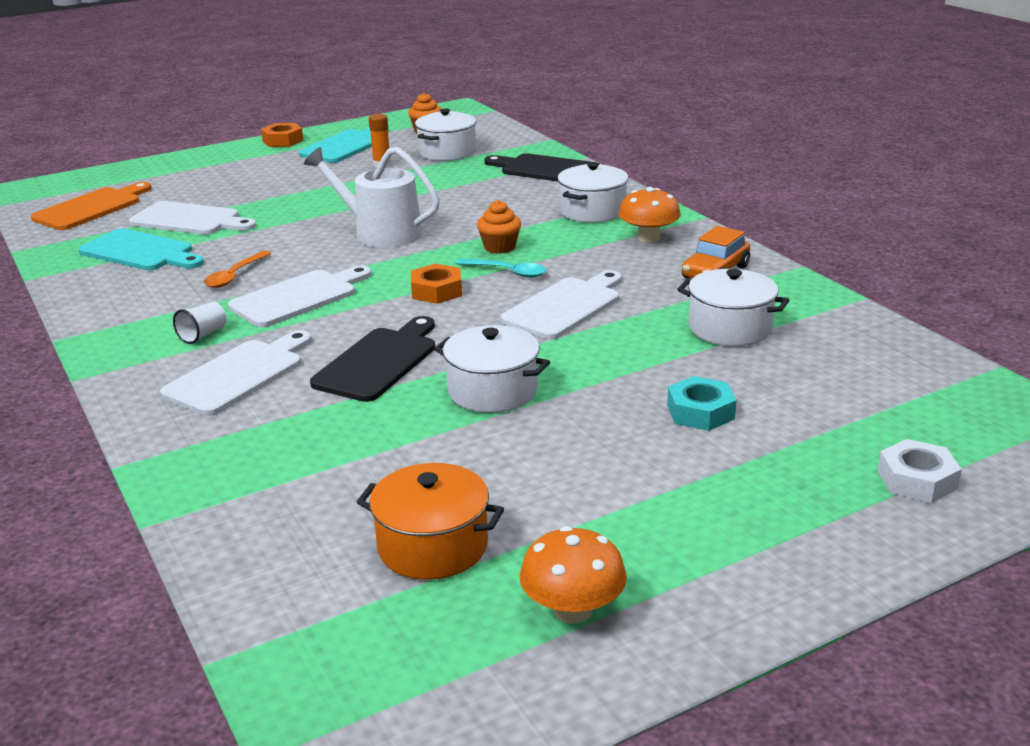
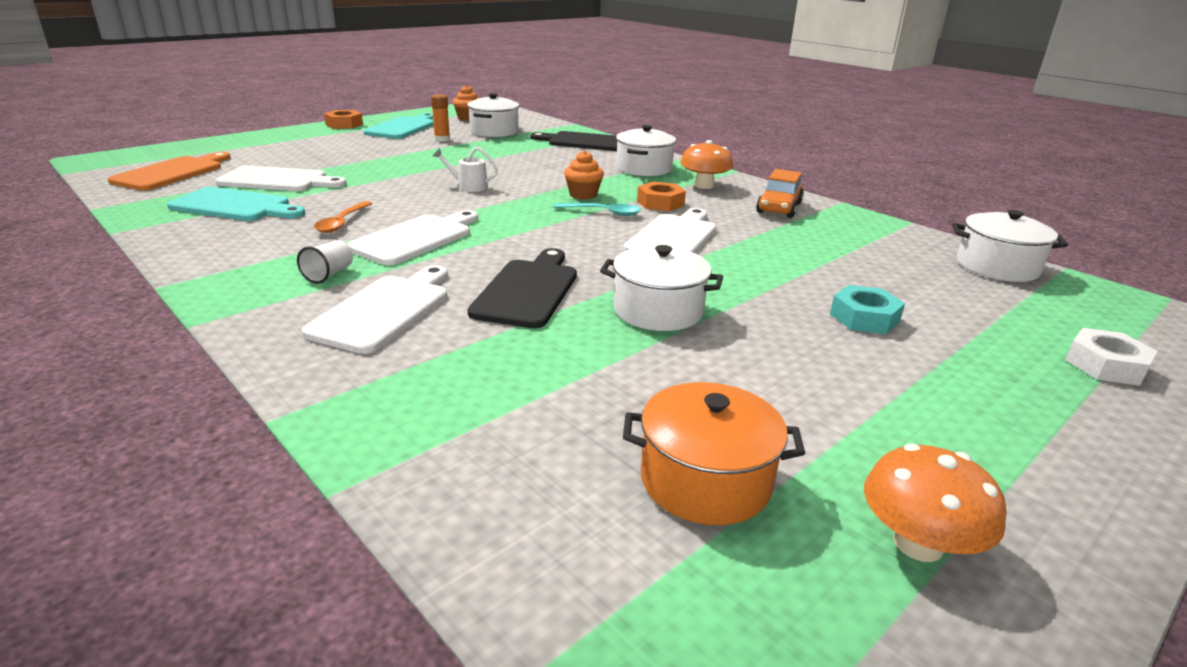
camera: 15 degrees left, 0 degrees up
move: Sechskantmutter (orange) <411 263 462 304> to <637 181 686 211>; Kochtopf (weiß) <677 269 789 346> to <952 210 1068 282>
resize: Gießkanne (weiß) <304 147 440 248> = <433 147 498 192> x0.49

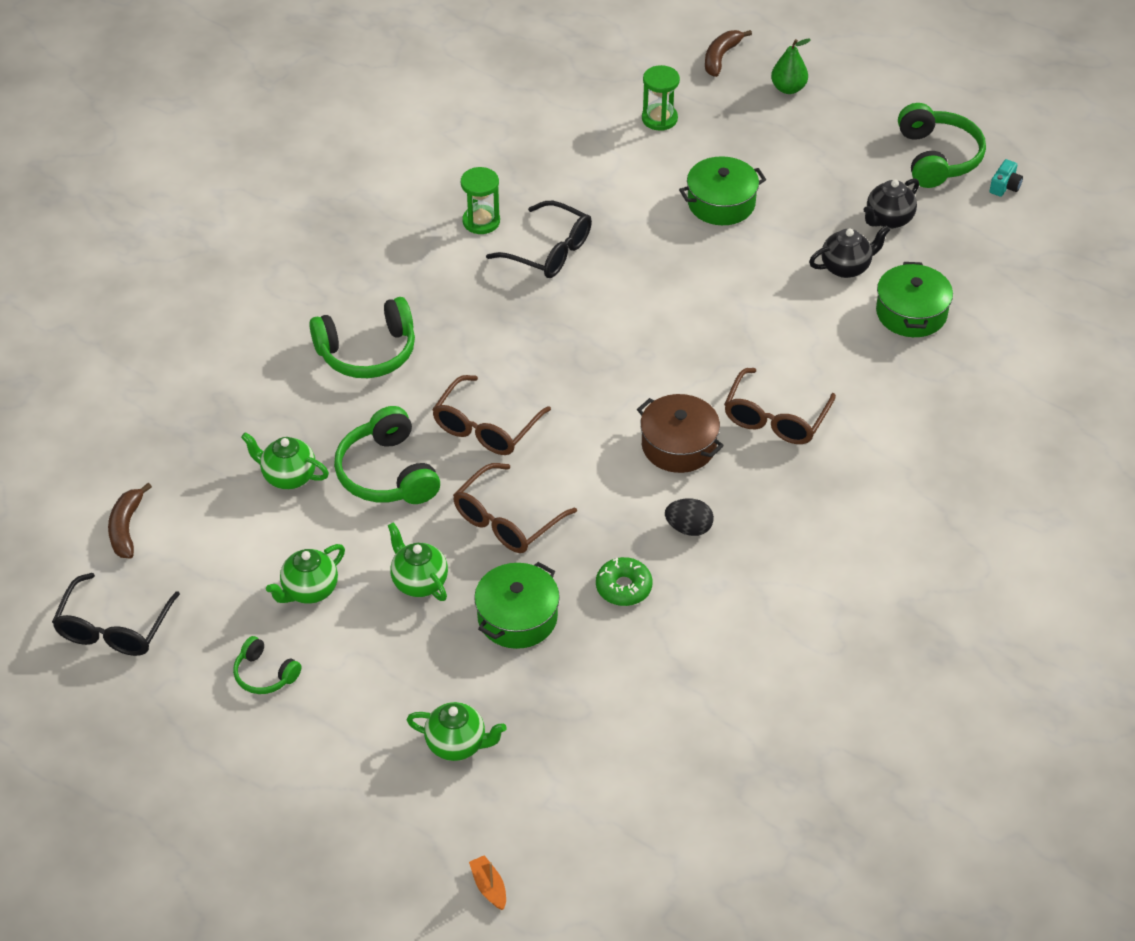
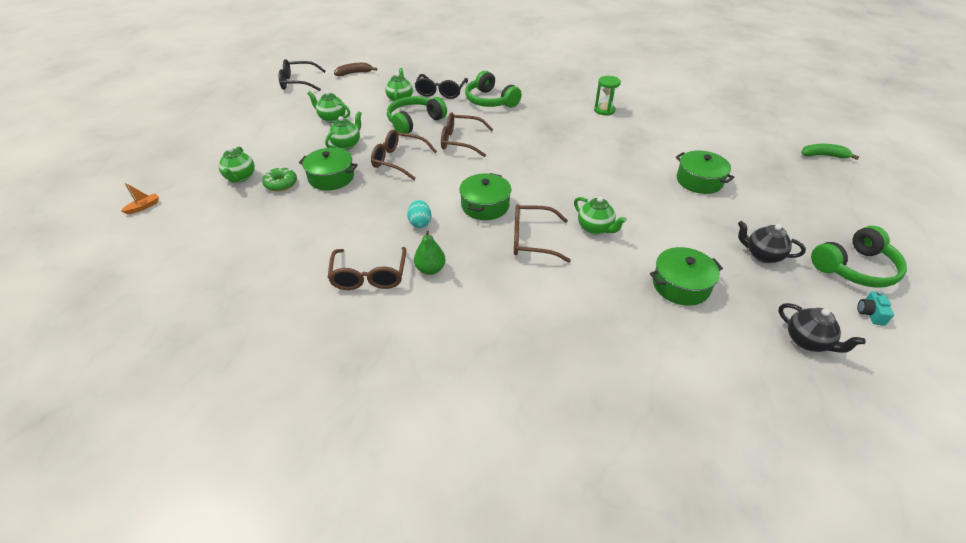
camera: 70 degrees right, 5 degrees down
delete: Sanduhr (grün) <642 65 680 131>; Kopfhörer (grün) <233 636 301 694>
insert: Teekanne (grün) <574 197 627 235>; Brille (braun) <327 247 406 290>
move: Birne (grün) <771 39 811 94> to <414 230 446 275>; Brille (schwarz) <486 201 592 278> to <414 74 468 99>; Teekanne (schwarz) <809 225 890 278> to <778 303 866 353>; Donut (grün) <596 557 652 606> to <262 167 297 192>
recolor: Banane (braun) <705 30 752 77> to Banane (grün) <801 144 860 160>; Kochtopf (braun) <637 394 724 473> to Kochtopf (grün) <459 173 511 220>; Ei (schwarz) <665 498 714 536> to Ei (türkis) <407 200 432 228>
rotate: Kamera (türkis) <990 159 1023 197> = <857 291 894 326> 90 degrees clockwise

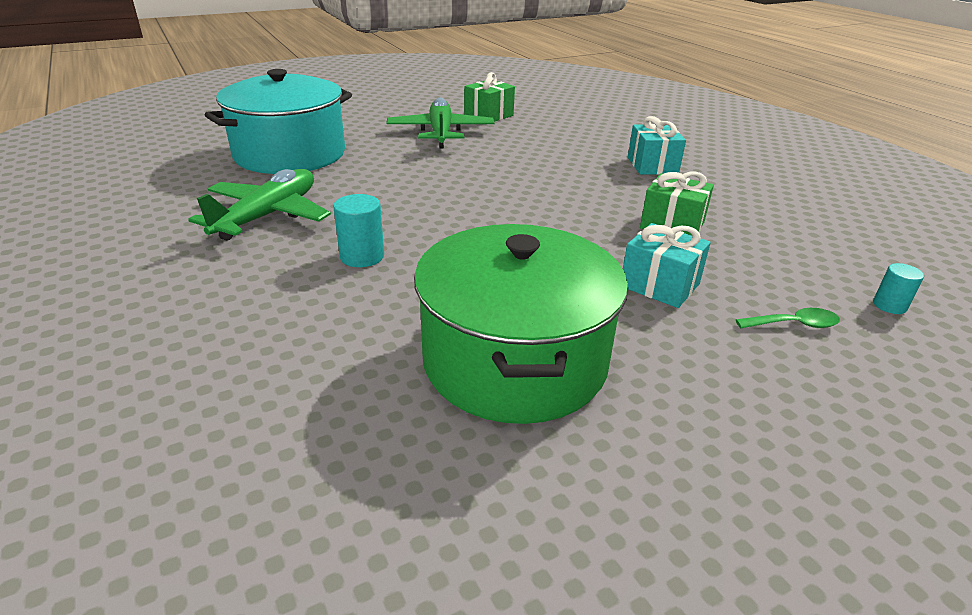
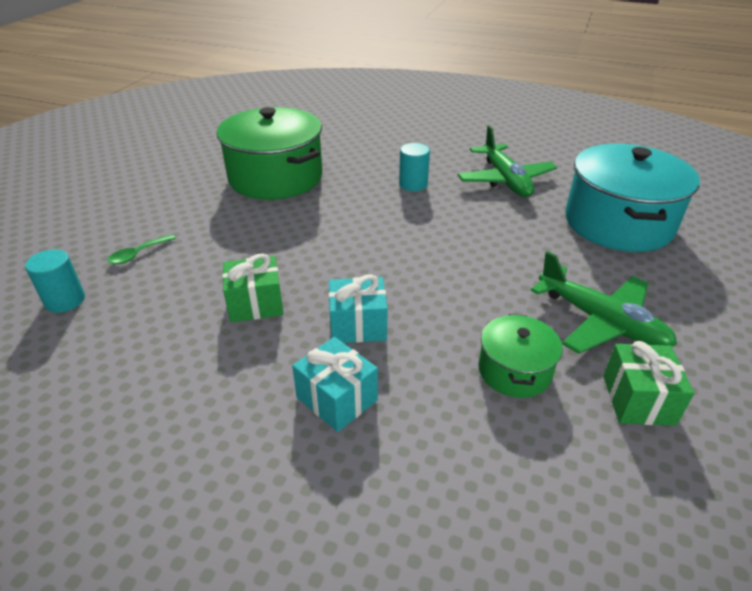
camera: 140 degrees right, 5 degrees up
insert: Kochtopf (grün) <478 314 562 398>
move: Geschenk (türkis) <623 223 711 308> to <329 274 388 343>
resize: Vollzylinder (türkis) <873 263 924 314> = <25 249 85 313> x1.55

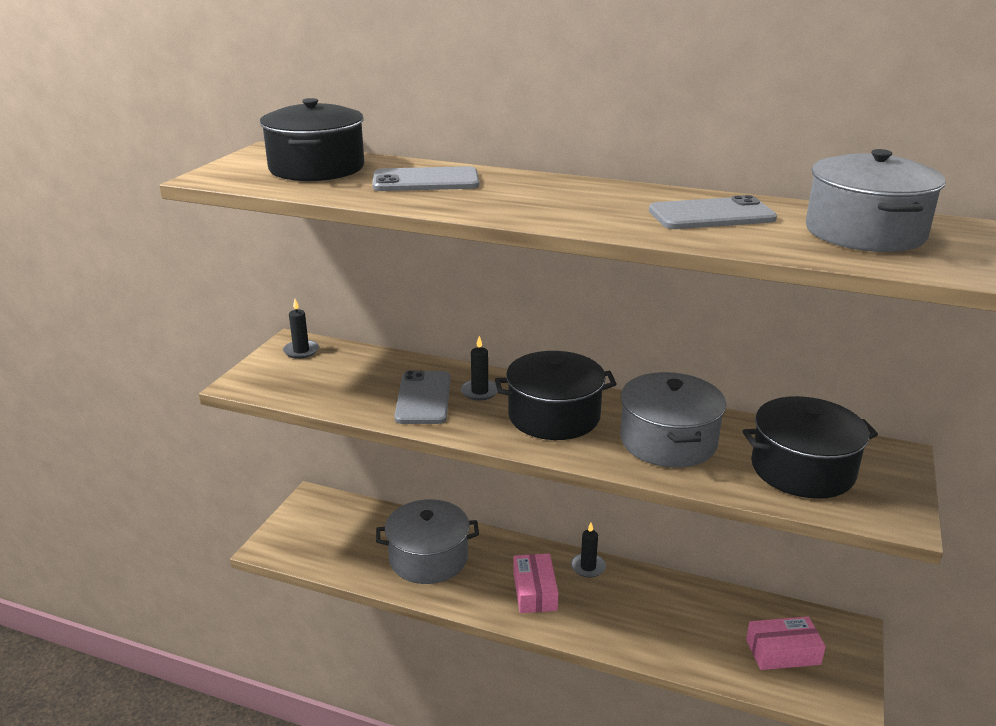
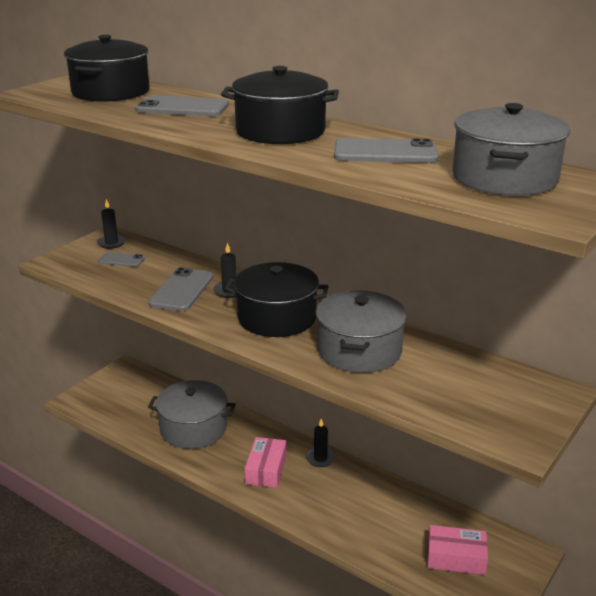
camera: 15 degrees right, 0 degrees up
insert: Handy (grau) <98 252 145 267>
move: Kochtopf (schwarz) <743 396 878 499> to <221 66 339 144>

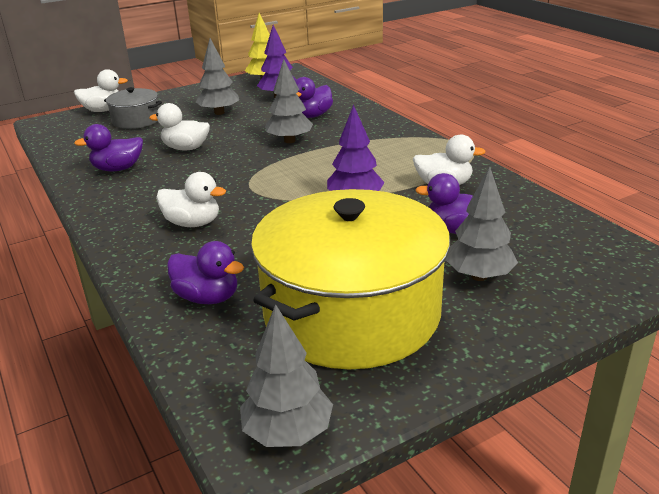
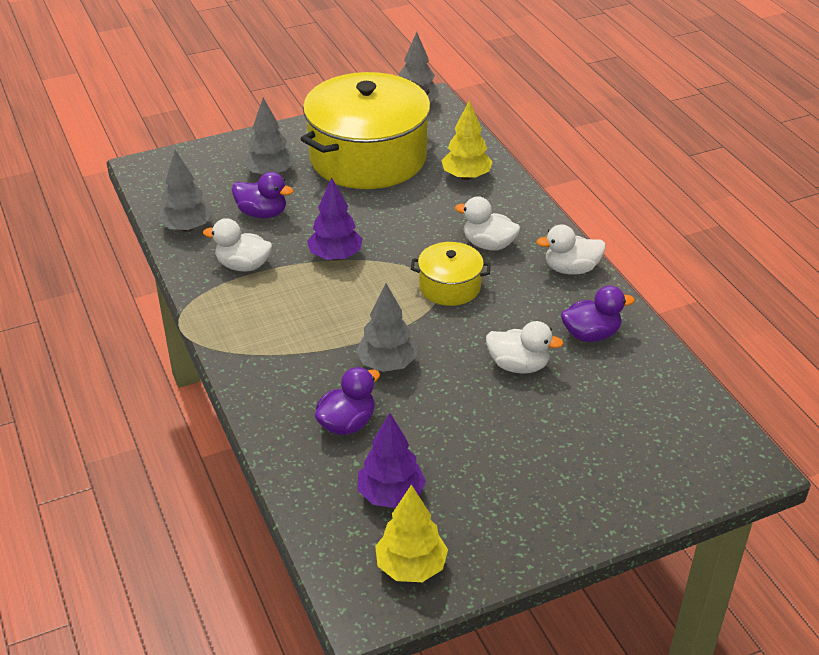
camera: 175 degrees left, 10 degrees up
delete: Kochtopf (grau) <104 87 162 129>
insert: Kochtopf (gelb) <411 242 491 306>
move: Baum (grau) <196 38 239 115> to <158 150 213 232>; Ente (weiß) <74 69 128 112> to <536 224 606 275>
replace: Ente (lila) <167 241 244 304> to Baum (gelb) <442 100 493 180>

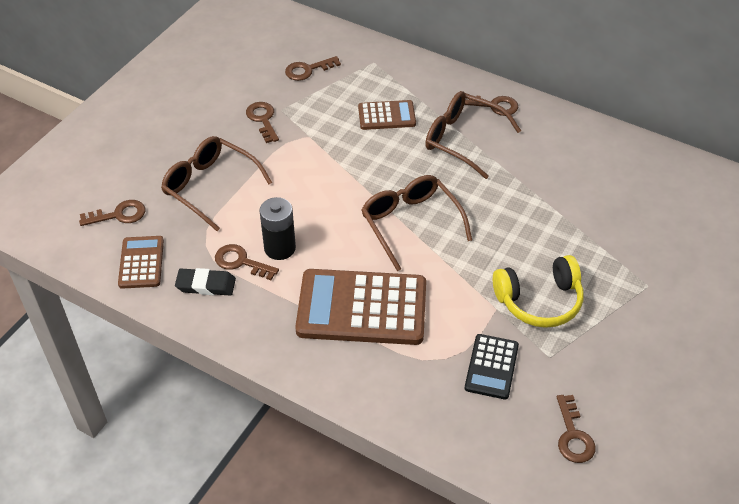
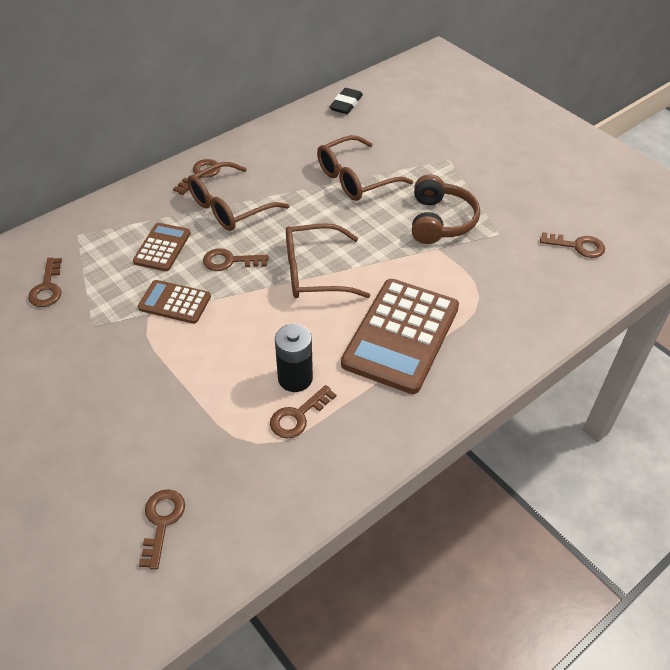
camera: 70 degrees left, 0 degrees up
delete: Taschenrechner (schwarz) <465 334 519 400>
move: Schlüssel (braun) <246 102 279 143> to <203 248 269 271>; Brille (braun) <161 136 272 231> to <317 135 413 201>; Taschenrechner (braun) <118 236 164 289> to <138 280 211 324>; Radiergummi (schwarz) <175 268 236 295> to <330 88 363 114>
recolor: Kopfhörer (gelb) <493 255 584 328> to Kopfhörer (braun) <412 174 480 244>

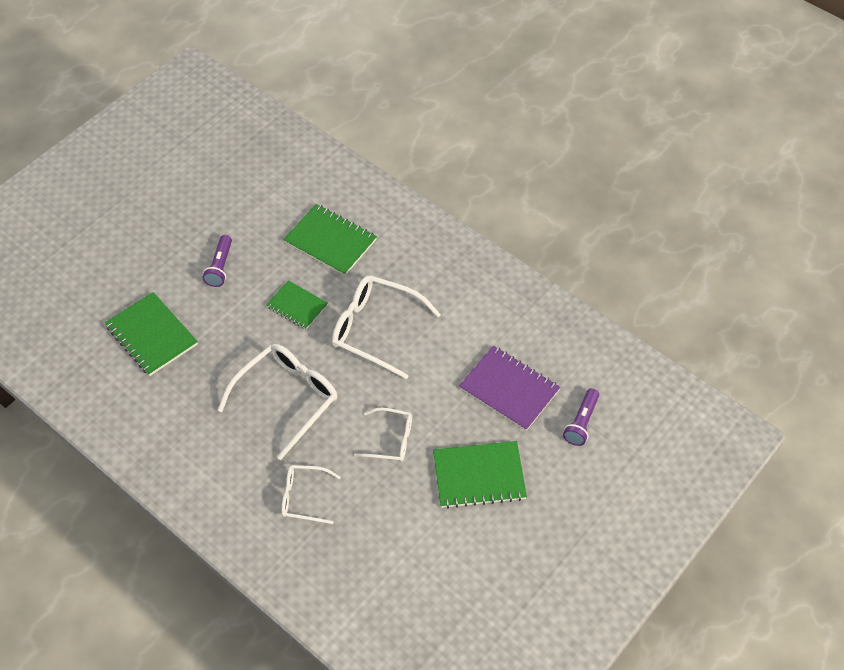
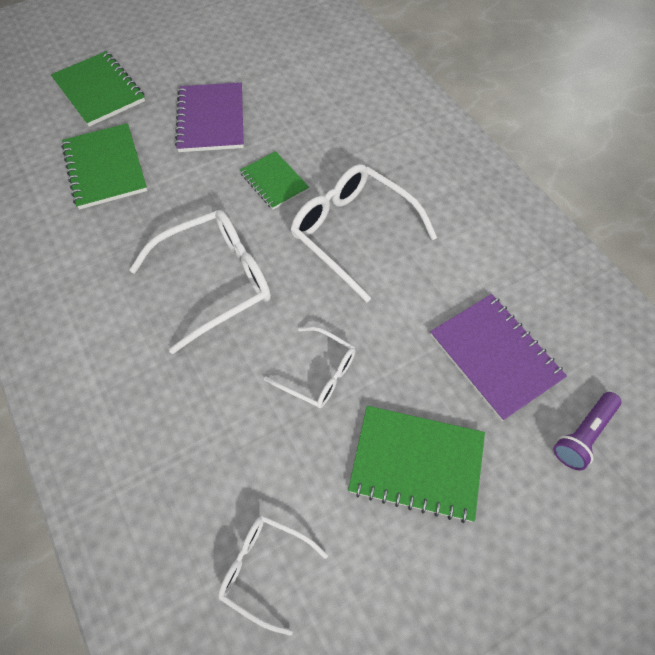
camera: 20 degrees right, 5 degrees up
move: Notizbuch (grün) <283 204 377 276> to <51 51 145 127>; Brille (weiß) <281 465 341 524> to <218 515 328 636>
replace: Taschenlampe (lila) <203 235 232 287> to Notizbuch (lila) <175 82 244 152>

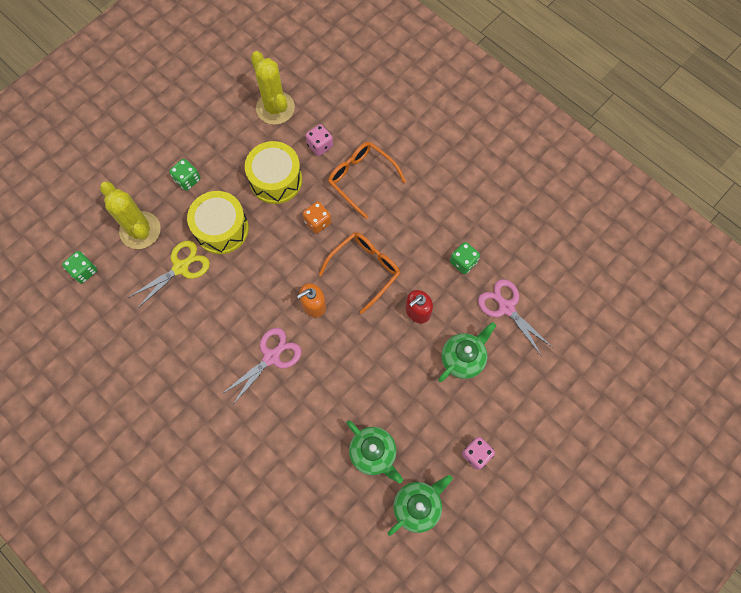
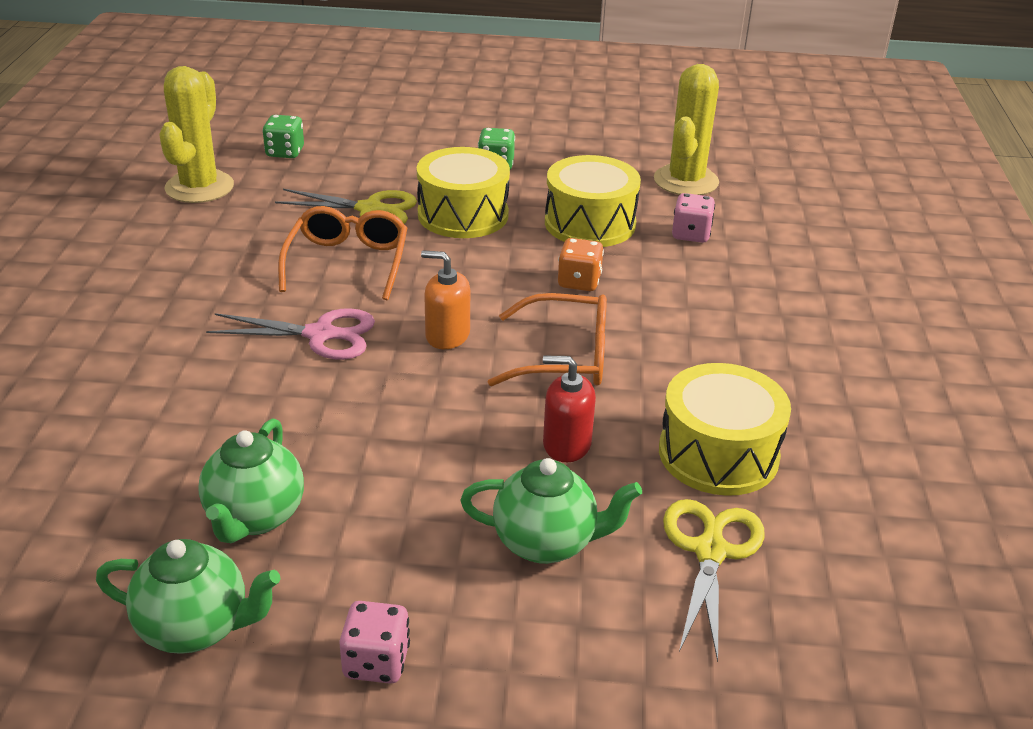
camera: 50 degrees right, 35 degrees down
move: Brille (orange) <328 142 406 219> to <278 206 407 300>; Kaktus (gelb) <100 182 161 249> to <159 66 234 203>
replace: Spielwürfel (grün) <450 242 480 274> to Trommel (gelb) <659 363 791 496>
recolor: Schere (rosa) <478 279 553 356> to Schere (gelb) <663 499 765 662>

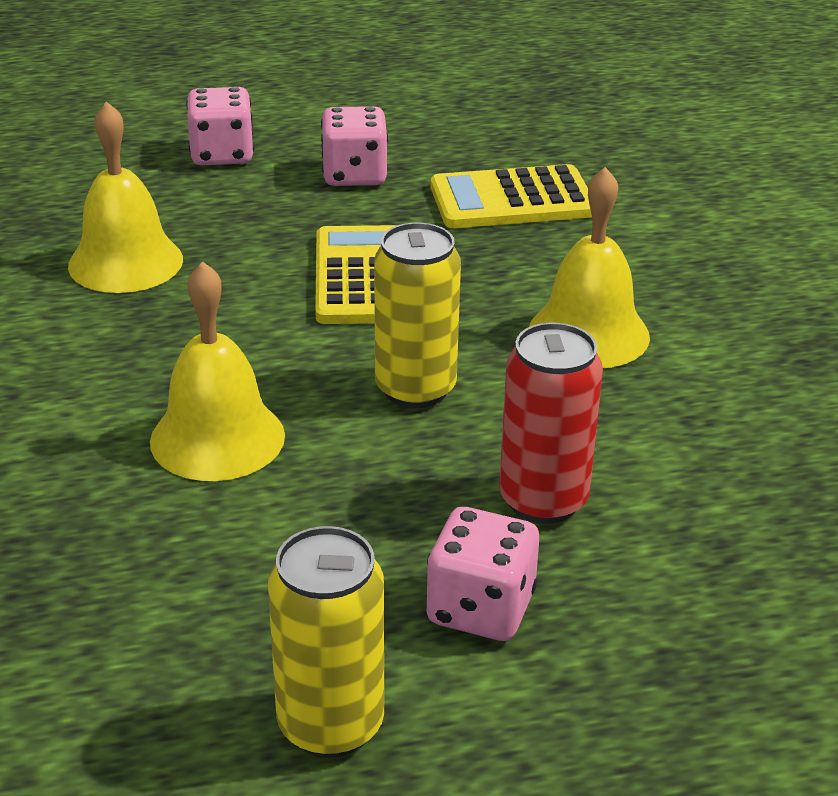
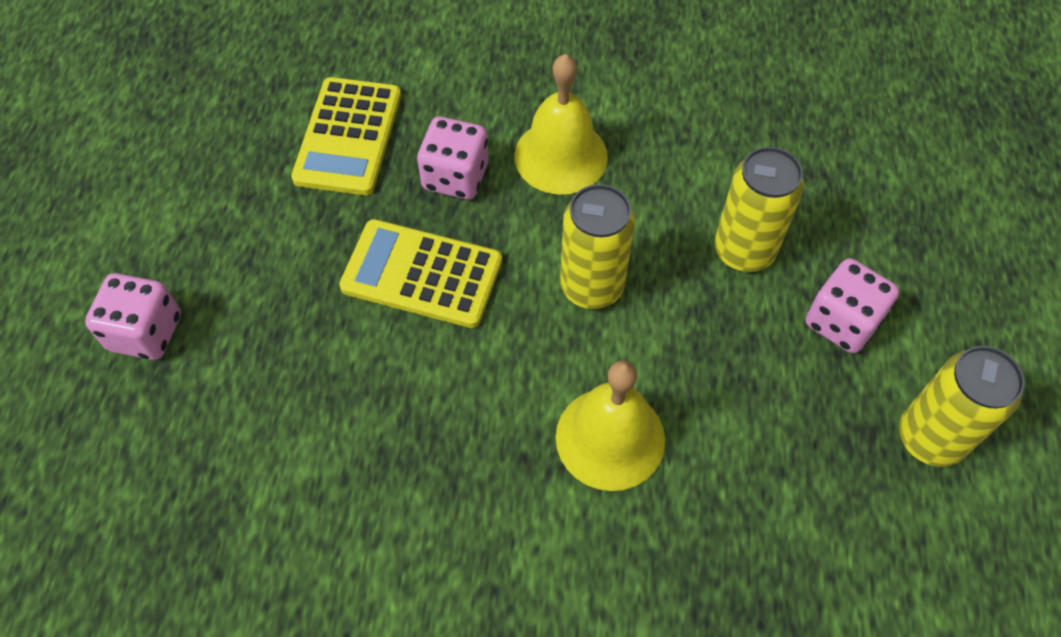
camera: 70 degrees left, 25 degrees up
delete: Glocke (gelb) <68 101 183 293>
move: Spielwürfel (rosa) <321 106 388 186> to <417 117 489 200>
recolor: Dose (rot) <499 323 603 524> to Dose (gelb) <714 147 804 272>

